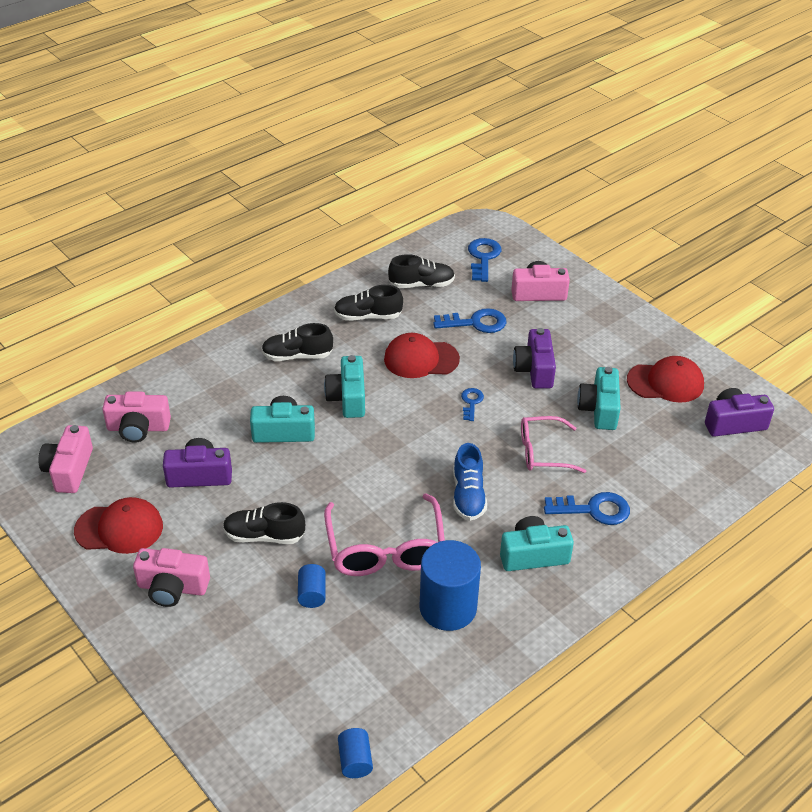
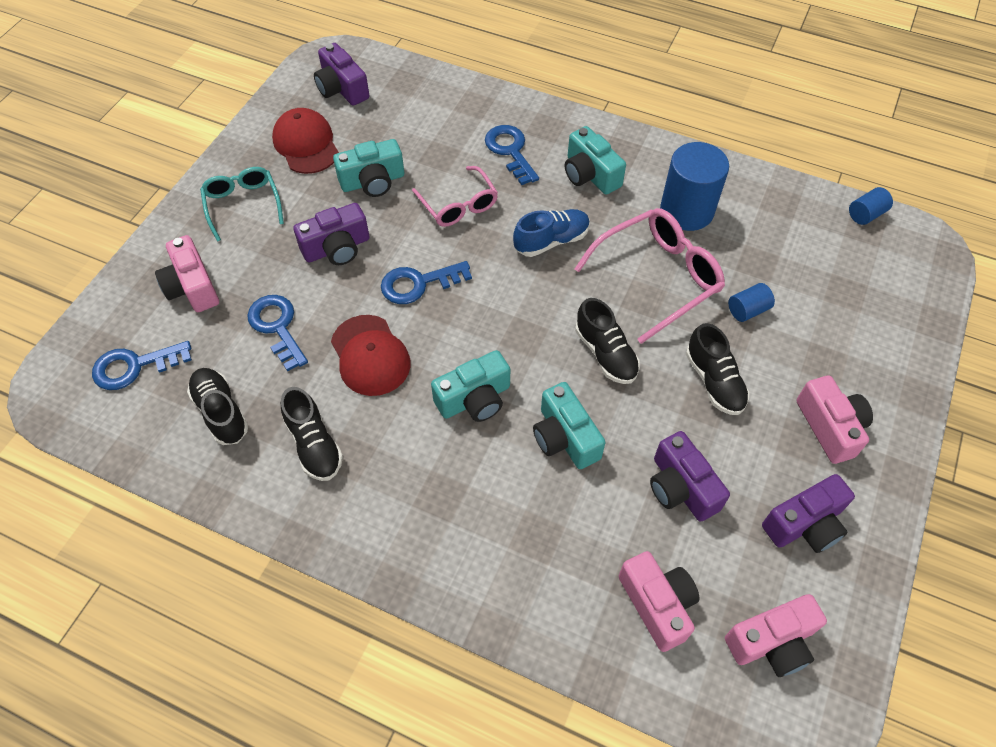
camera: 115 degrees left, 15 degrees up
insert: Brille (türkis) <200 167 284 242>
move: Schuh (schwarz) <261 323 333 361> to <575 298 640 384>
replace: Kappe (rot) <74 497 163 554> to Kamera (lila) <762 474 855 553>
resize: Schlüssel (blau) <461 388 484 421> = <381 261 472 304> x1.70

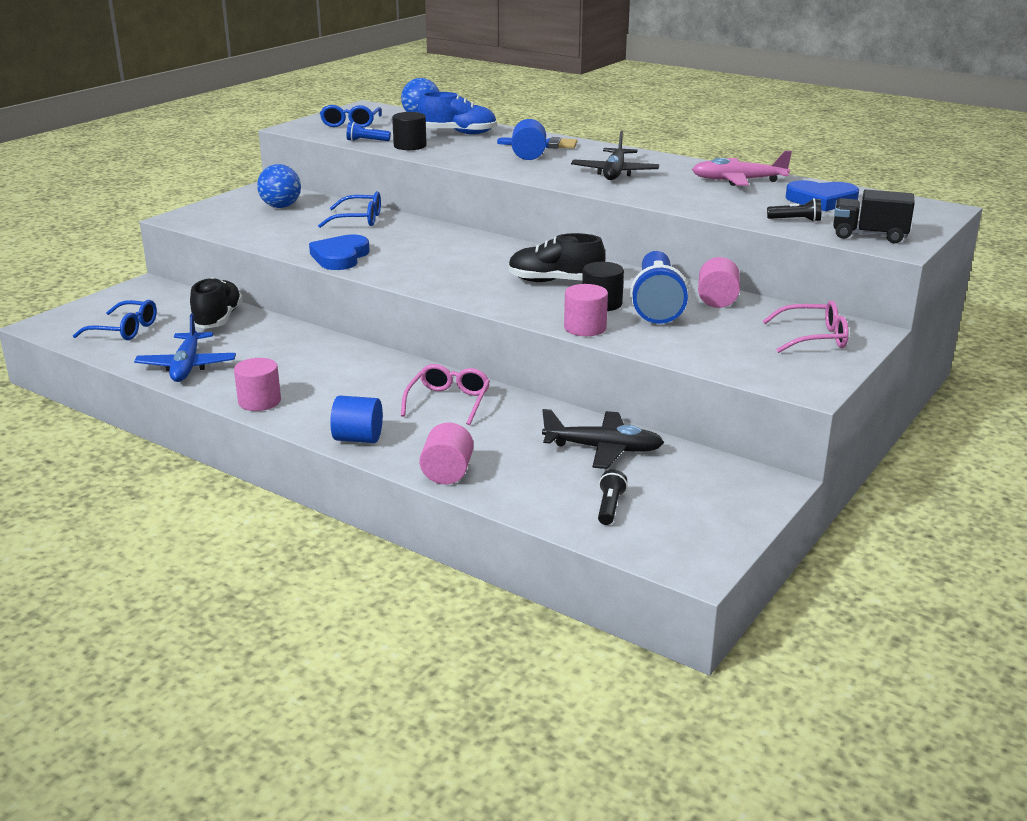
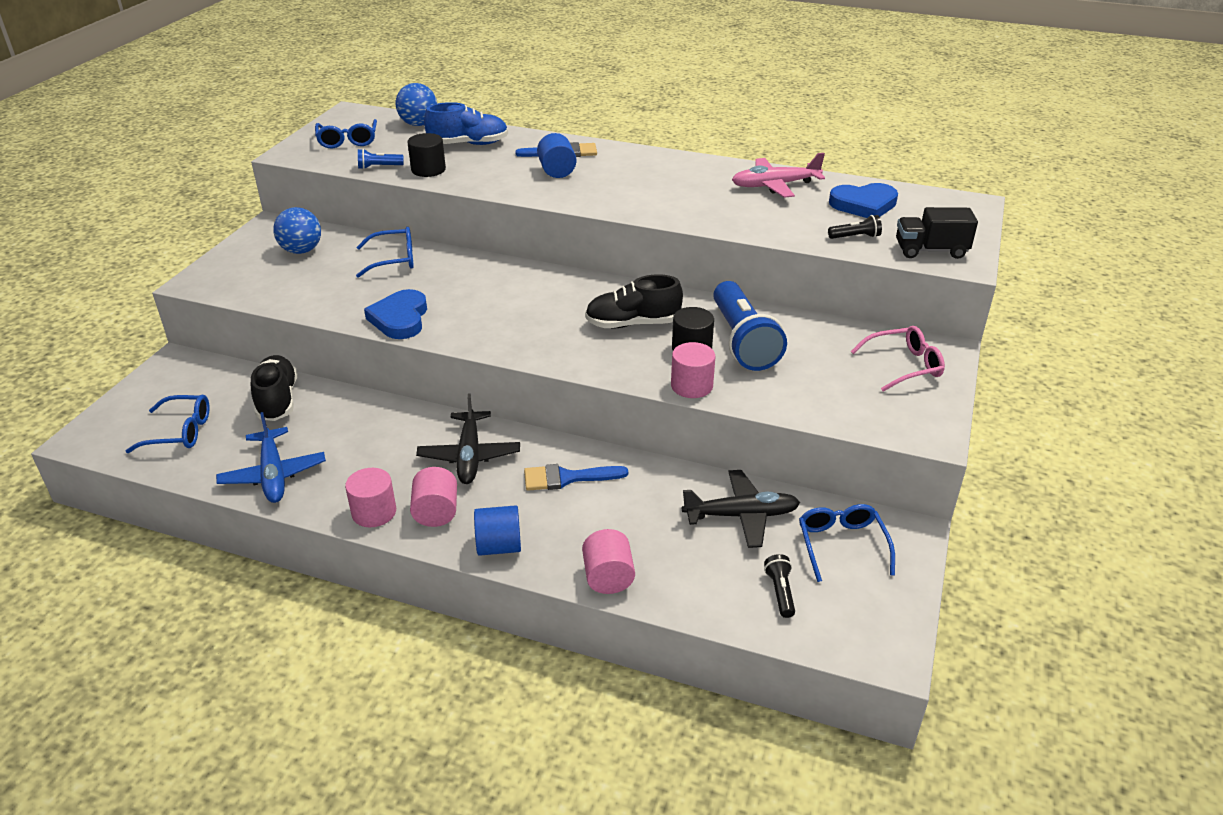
camera: 15 degrees left, 10 degrees up
insert: Brille (blau) <799 504 895 582>
move: Flugzeug (schwarz) <571 131 659 180> to <416 393 520 484>; Vollzylinder (rosa) <698 257 740 308> to <410 467 457 527>
replace: Brille (rosa) <401 364 490 425> to Pinsel (blau) <524 464 628 491>

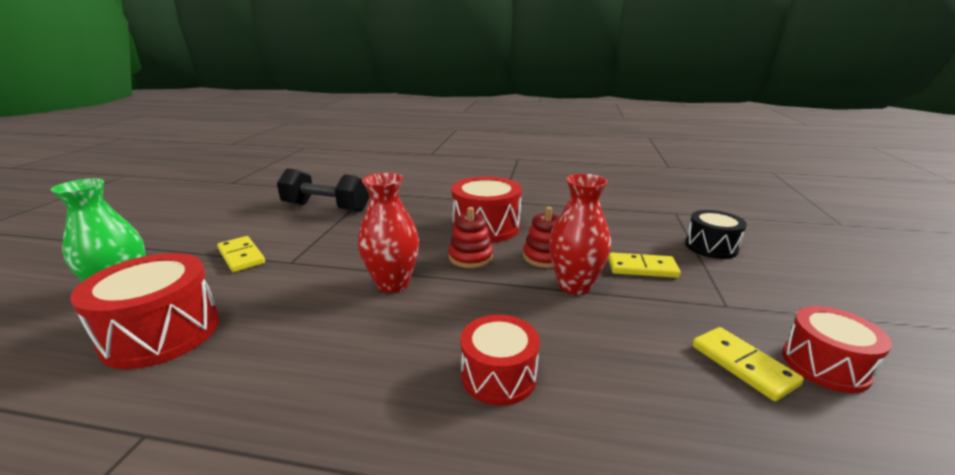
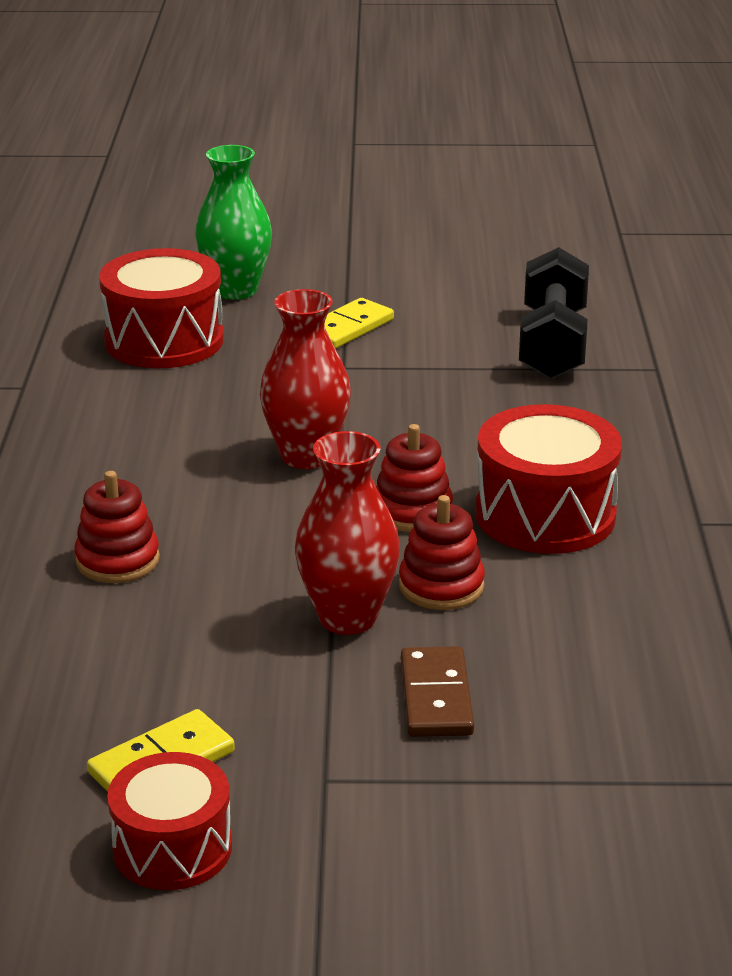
camera: 80 degrees right, 5 degrees up
delete: Trommel (schwarz) <685 210 747 259>
replace: Trommel (rot) <460 315 540 406> to Stapelspielzeug (rot) <74 471 160 583>
recolor: Dominostein (gelb) <608 252 681 278> to Dominostein (braun) <401 646 474 737>

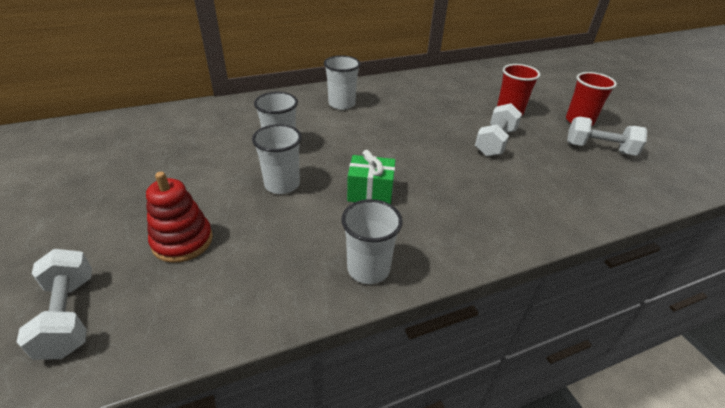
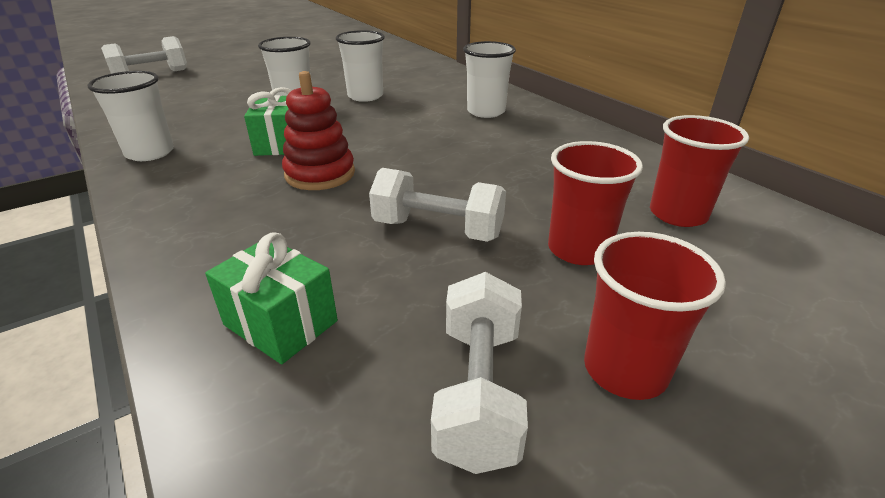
camera: 80 degrees right, 5 degrees down
insert: Becher (rot) <650 115 749 227>; Geschenk (grün) <205 232 338 364>
move: Stapelspielzeug (rot) <146 172 213 263> to <282 71 355 190>

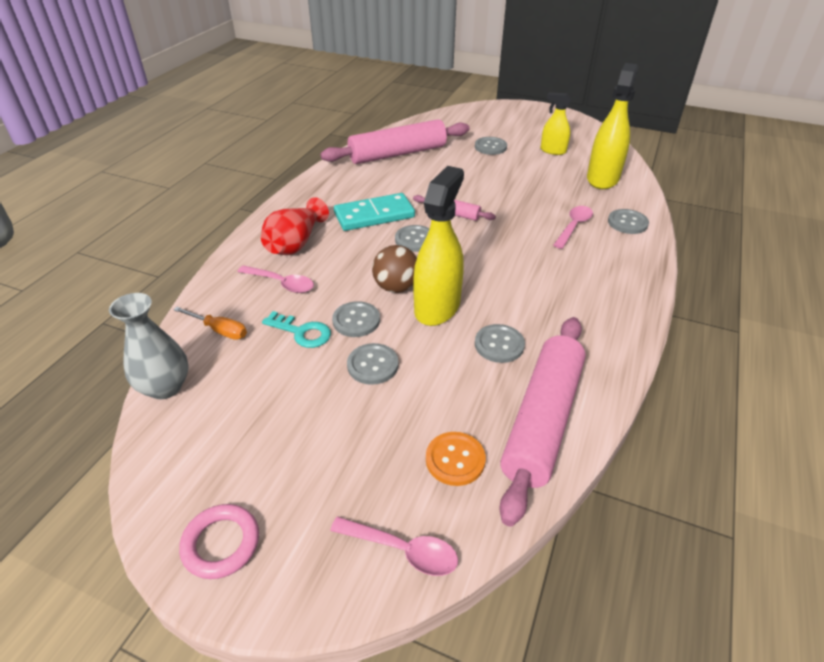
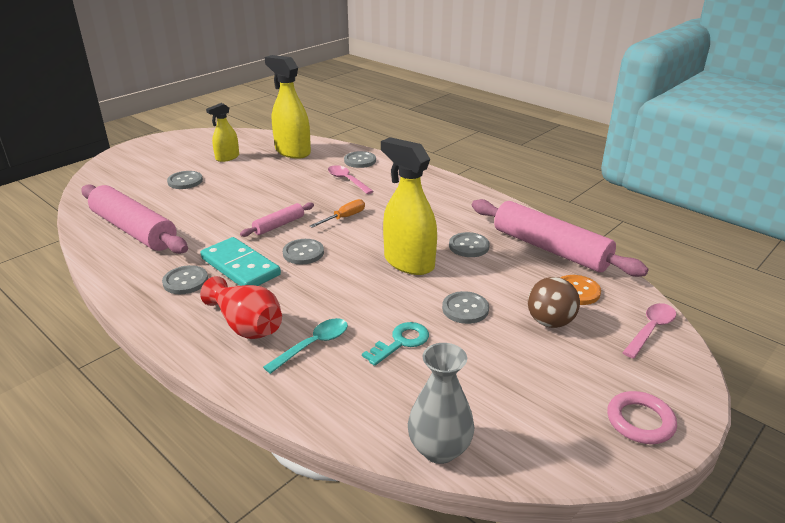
camera: 70 degrees left, 10 degrees down
move: Ball (braun) <372 245 417 293> to <528 277 580 328>; Knopf (grau) <332 301 380 337> to <162 265 208 294>; Schraubenzieher (orange) <173 307 247 340> to <310 199 365 228>
recolor: Löffel (rosa) <237 265 314 293> to Löffel (türkis) <263 318 348 374>
rotate: Nudelholz (rosa) <320 119 470 164> = <81 184 188 254> 45 degrees counterclockwise; Dominostein (türkis) <334 193 415 231> = <200 237 281 286> 45 degrees counterclockwise

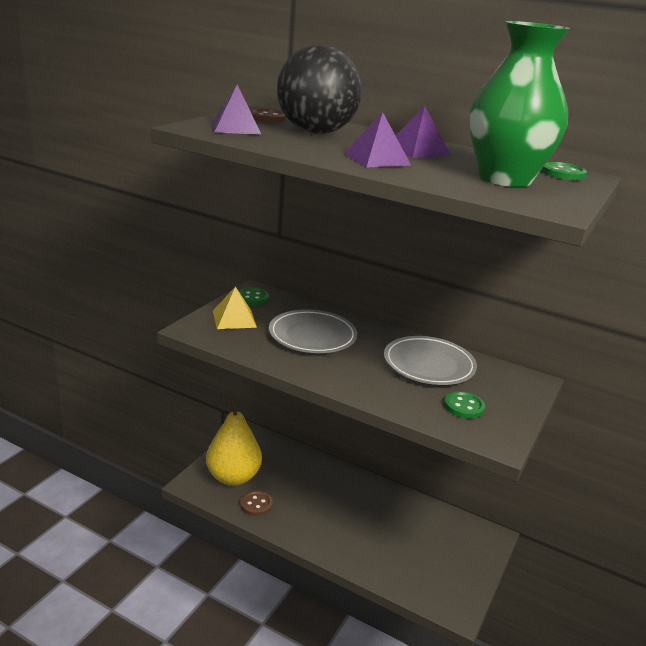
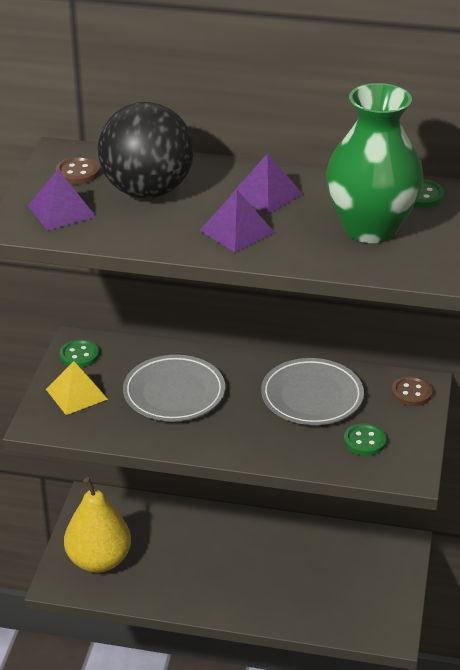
camera: 15 degrees left, 10 degrees up
move: Knopf (braun) <240 491 273 516> to <392 376 432 406>

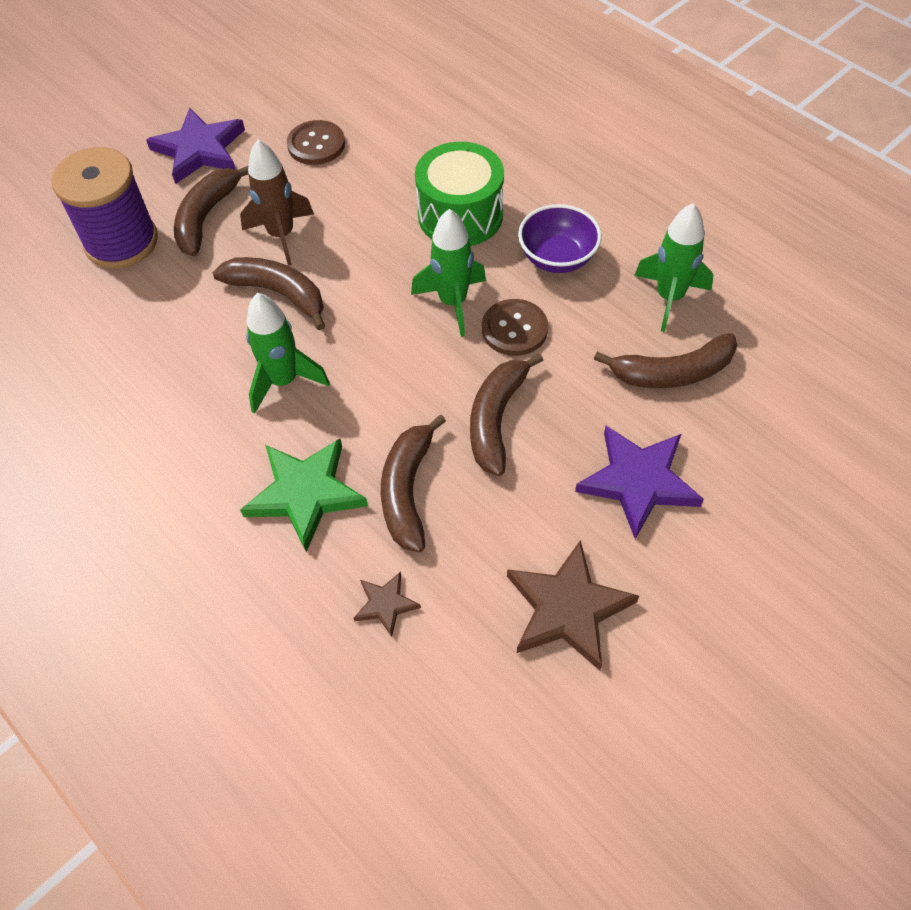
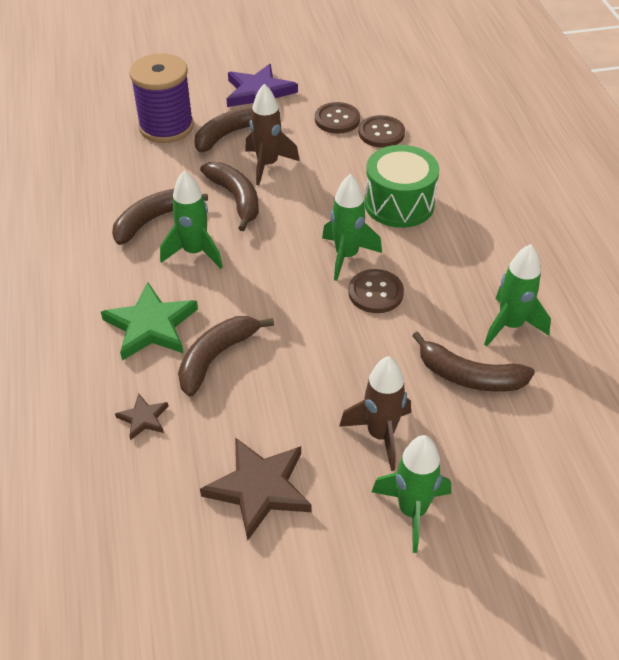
camera: 30 degrees right, 10 degrees down
delete: Schüssel (lila) <518 204 602 273>
insert: Knopf (braun) <359 115 405 148>; Rakete (grün) <372 435 451 553>
move: Banane (braun) <470 353 544 476> to <112 189 208 245>
replace: Stern (lila) <575 426 704 539> to Rakete (braun) <339 356 411 471>

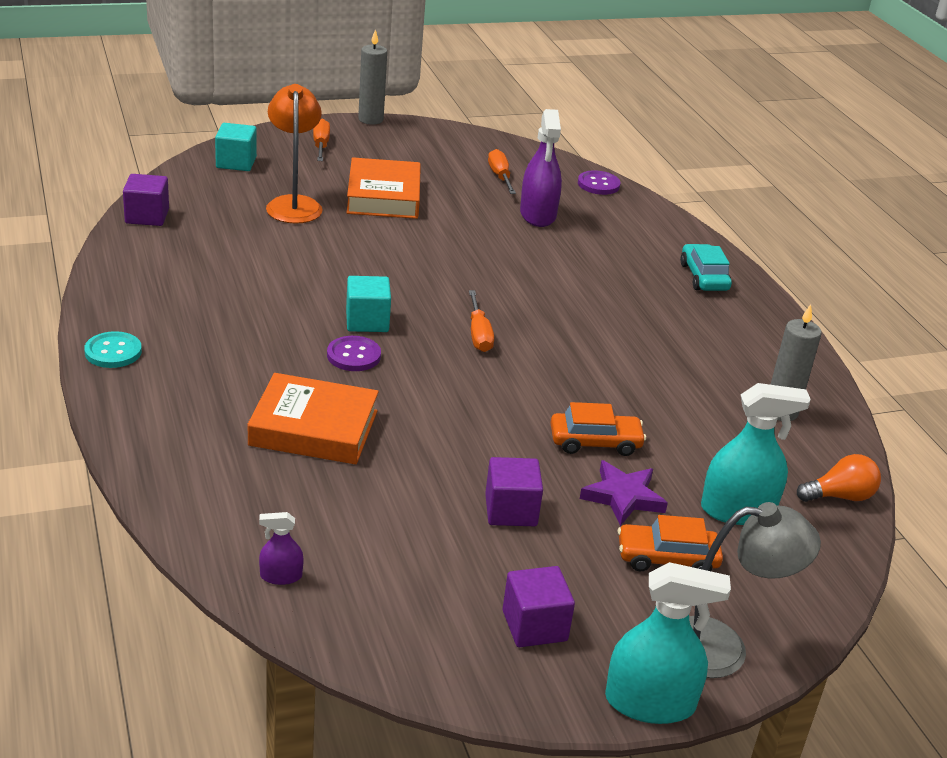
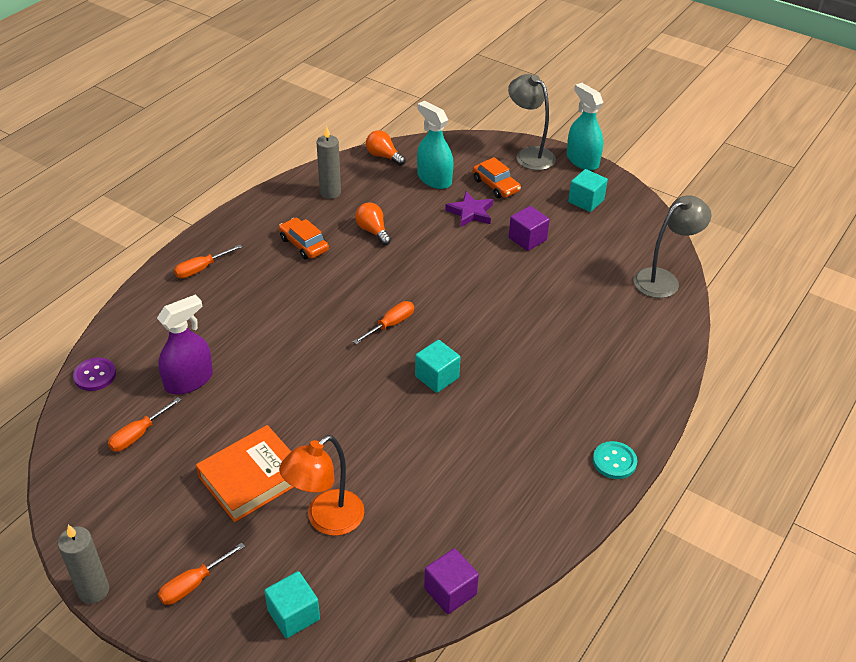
camera: 125 degrees left, 10 degrees up
delete: Knopf (lila) <327 336 381 371>; Buch (orange) <247 373 379 464>
insert: Glühbirne (orange) <355 202 391 245>
move: Auto (orange) <550 402 646 456> to <279 218 329 259>
replace: Auto (türkis) <680 244 732 291> to Schraubenzieher (orange) <174 245 242 278>; Sprühflasche (lila) <259 512 304 585> to Lampe (grau) <634 195 711 298>
recolor: Kubus (lila) <503 566 575 647> to Kubus (türkis) <568 169 608 212>

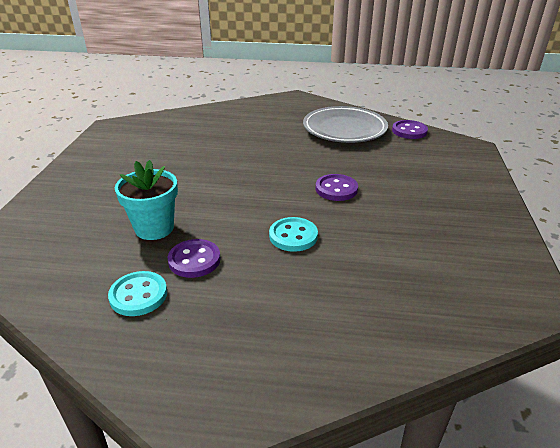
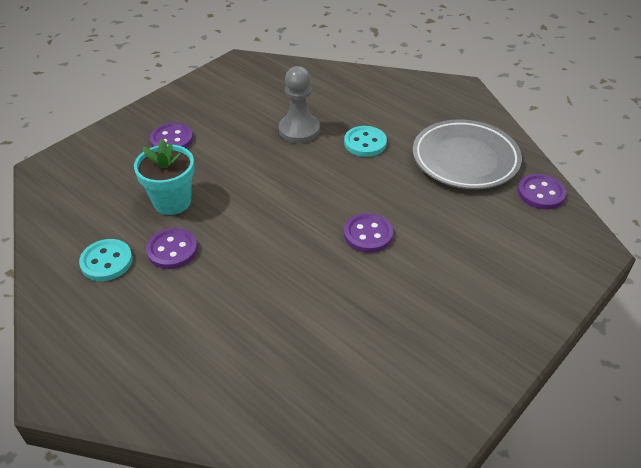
camera: 35 degrees right, 10 degrees up
insert: Bauer (grau) <279 66 320 143>; Knopf (lila) <150 123 193 148>
move: Knopf (türkis) <269 217 318 252> to <344 126 387 157>

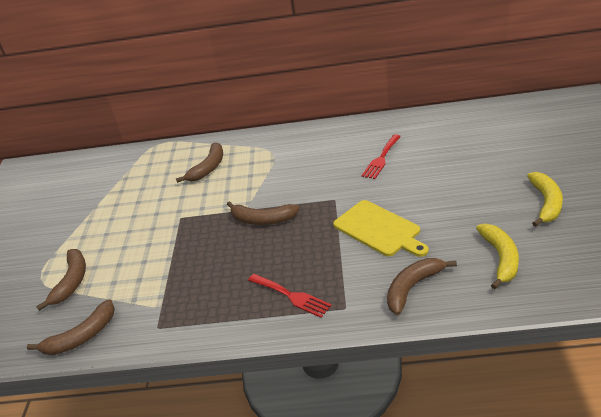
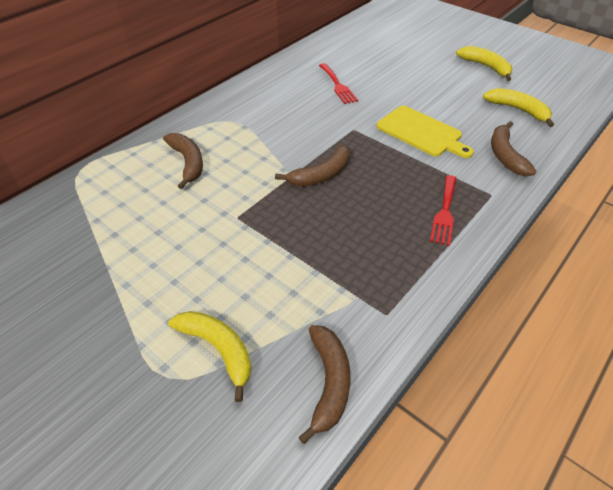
camera: 55 degrees left, 10 degrees up
recolor: Banane (braun) <36 249 86 311> to Banane (gelb) <168 311 252 402>
rotate: Schneidebrett (gelb) <333 200 429 257> = <376 106 474 158> 45 degrees clockwise; Gabel (rot) <248 274 332 318> = <430 175 457 246> 120 degrees clockwise

